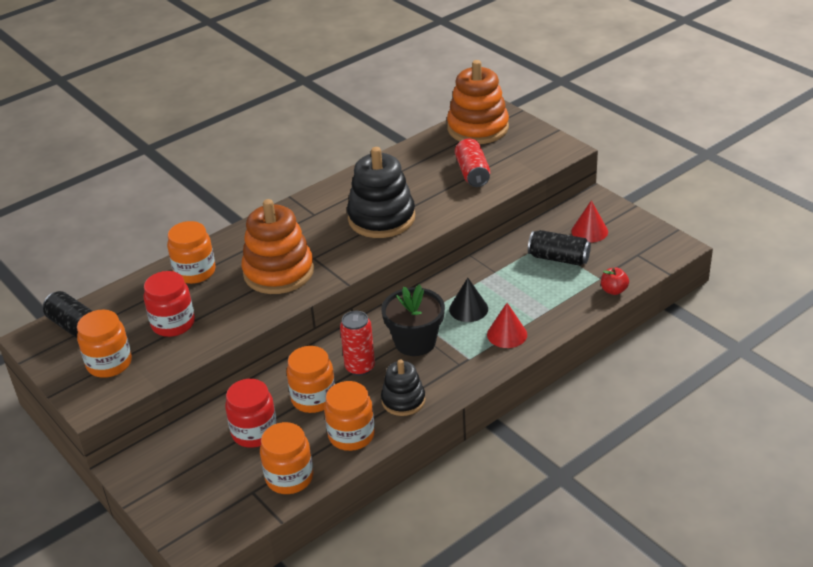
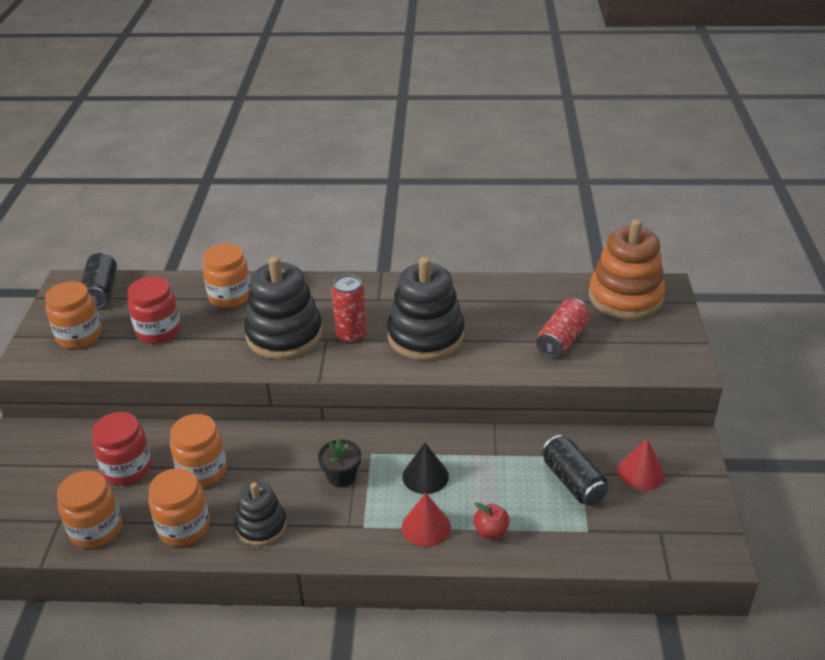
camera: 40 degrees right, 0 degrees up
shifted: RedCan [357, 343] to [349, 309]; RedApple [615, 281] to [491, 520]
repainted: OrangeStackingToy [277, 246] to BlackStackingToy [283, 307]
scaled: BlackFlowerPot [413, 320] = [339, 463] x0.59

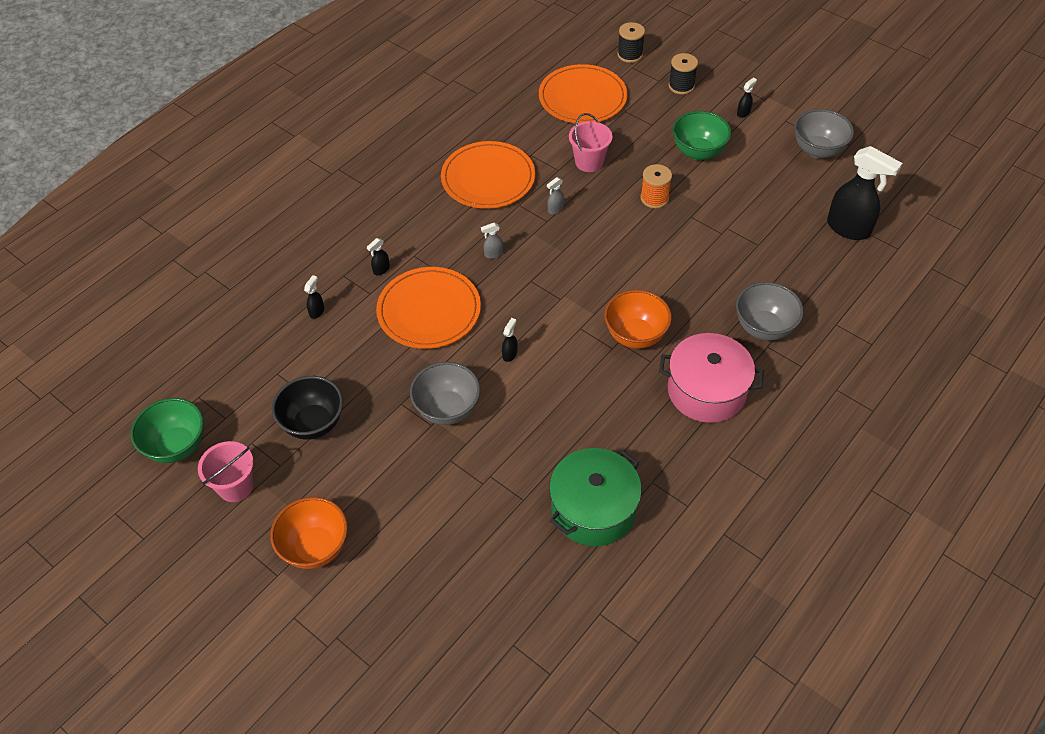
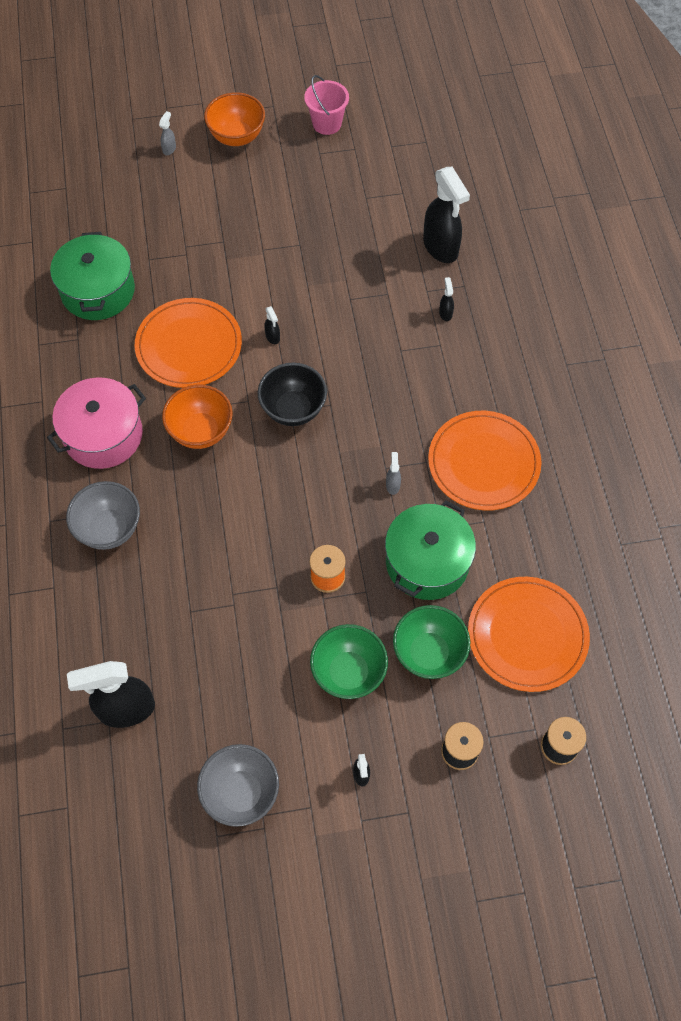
camera: 130 degrees right, 10 degrees up
gone: GreyBowl [445, 393]
shifted: GreenBowl [167, 430] to [431, 642]; BlackBowl [307, 408] to [292, 394]; OrangePlate [428, 308] to [188, 343]; GreySprayBottle [492, 241] to [167, 133]
swapped: PinkBucket [591, 142] to GreenPot [430, 550]
scaled: BlackSprayBottle [314, 297] = [446, 215] x2.40

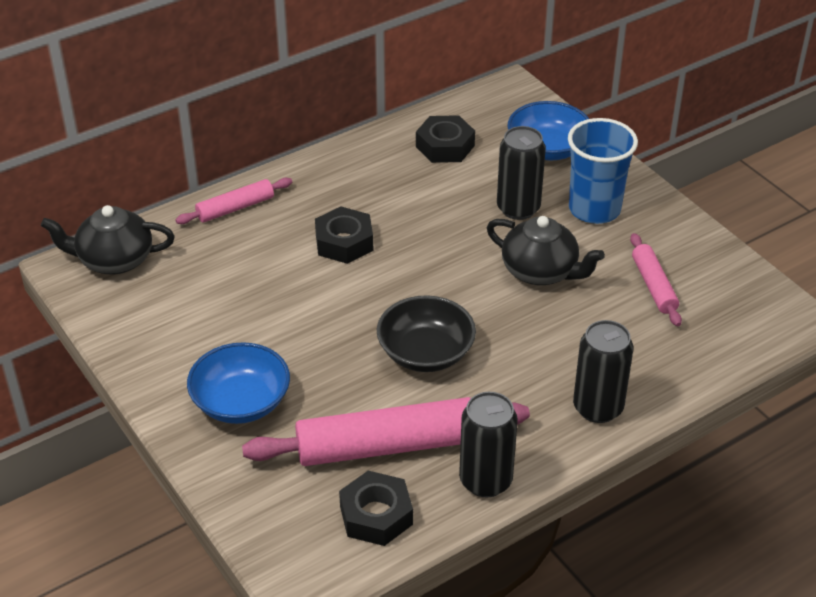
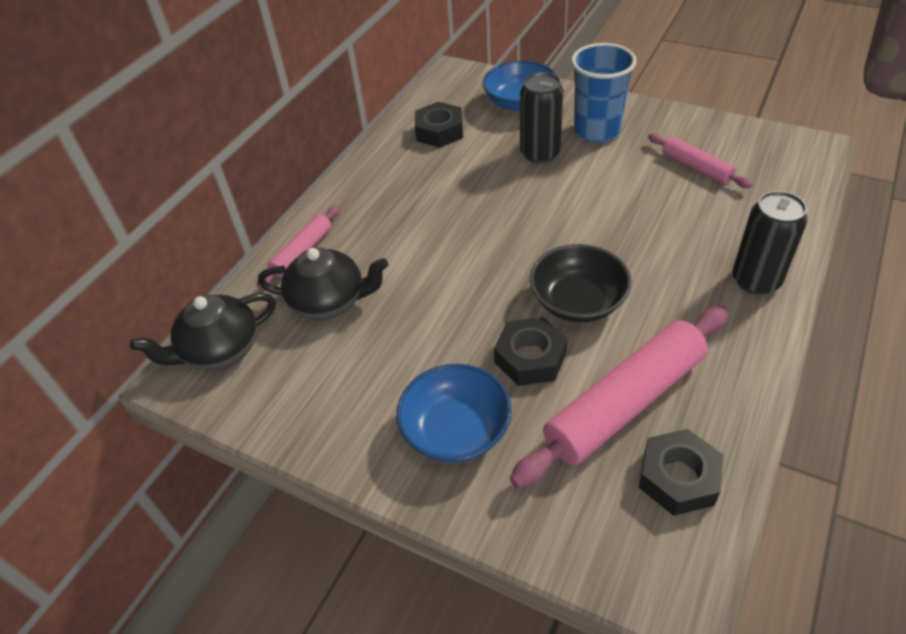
camera: 25 degrees left, 5 degrees up
gone: BlackCan [488, 445]
shifted: BlackNut [344, 235] to [531, 351]; BlackTeapot [546, 250] to [323, 283]

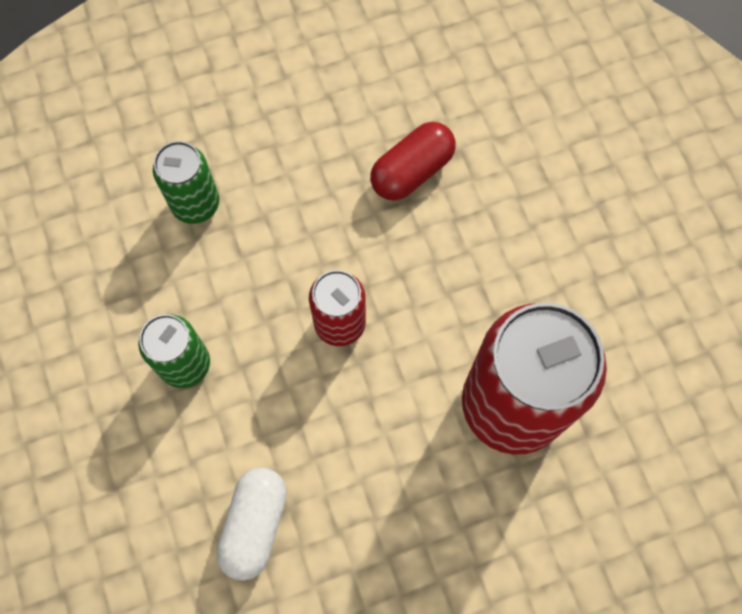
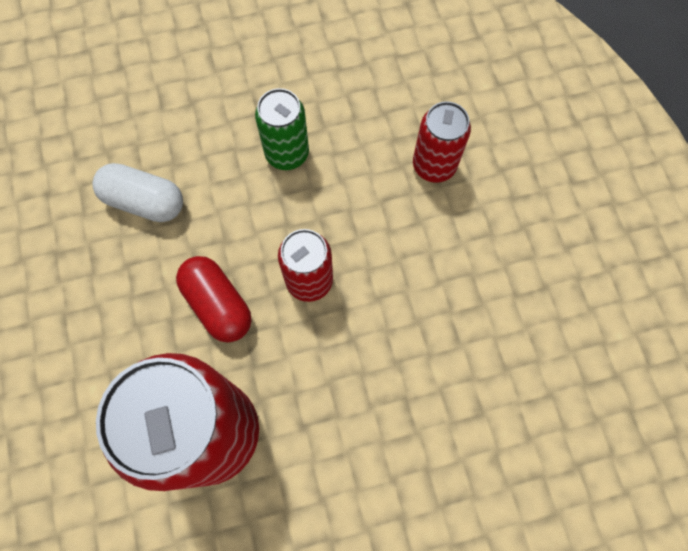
camera: 95 degrees right, 0 degrees up
shifted: RedCapsule [413, 161] to [214, 299]
repainted: GreenCan [186, 182] to RedCan [442, 142]

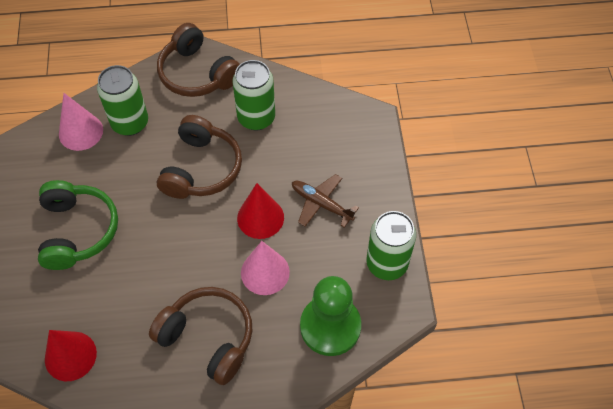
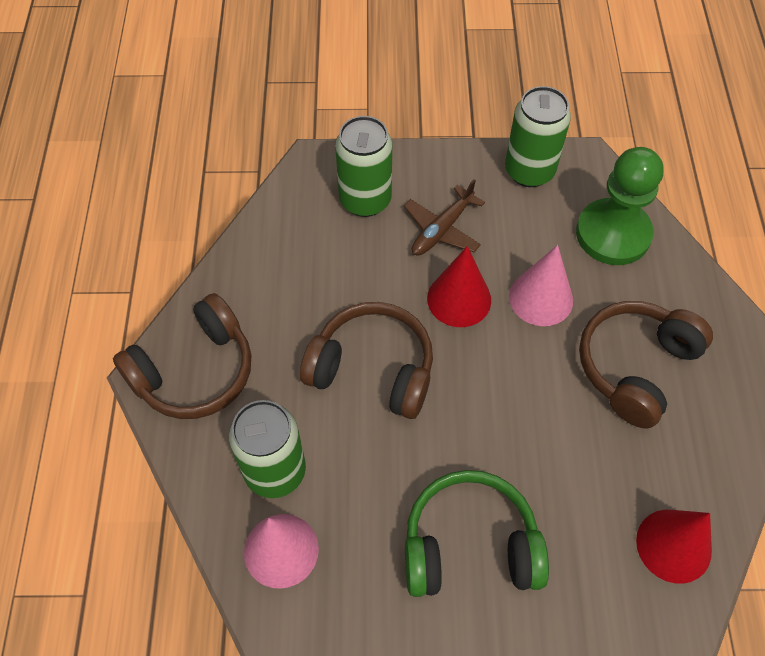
camera: 85 degrees left, 0 degrees up
shifted: GreenCan [254, 95] to [363, 166]

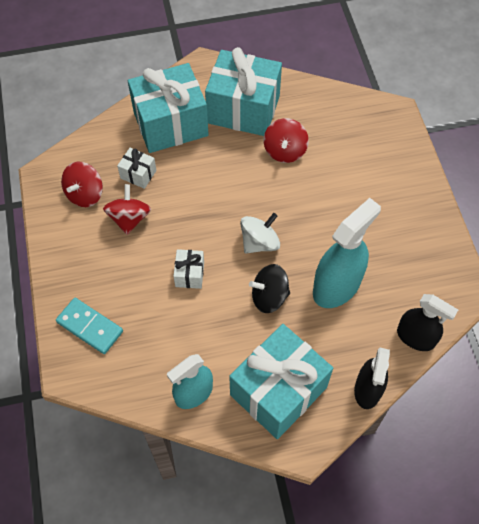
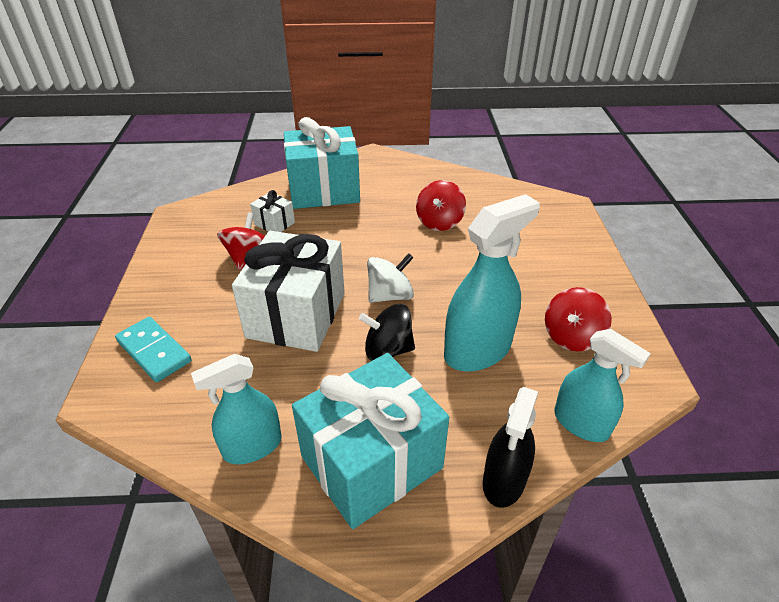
camera: 10 degrees right, 20 degrees down
gone: TurquoiseGift [243, 91]
shifted: RedSpinningTop [82, 184] to [578, 319]
repainted: BlackSprayBottle [427, 322] to TurquoiseSprayBottle [602, 385]
scaled: WhiteGift [188, 269] = [288, 291] x2.29

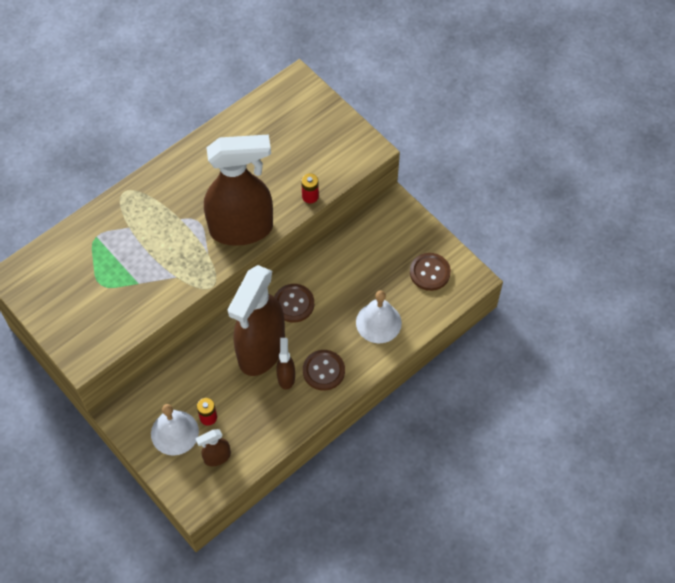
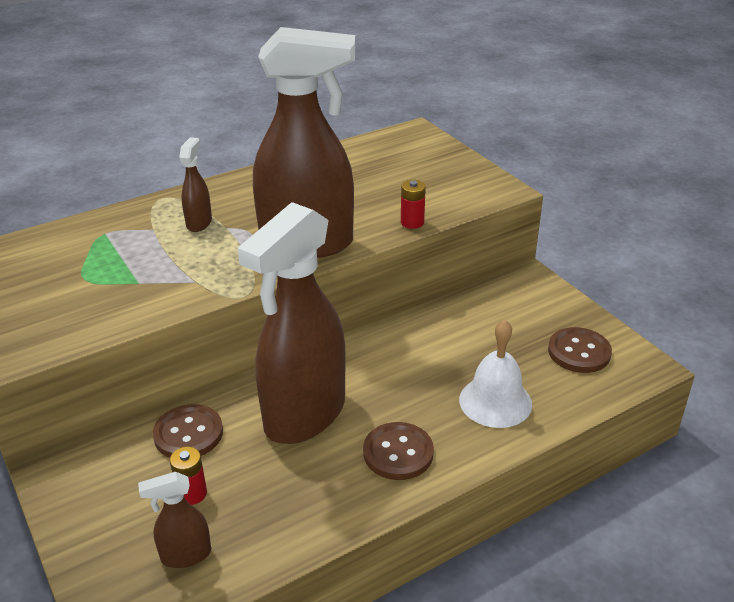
camera: 10 degrees right, 25 degrees down
gone: WhiteBell [175, 430]
shifted: BrownButton [294, 303] to [188, 431]; BrownSprayBottle [285, 364] to [195, 184]

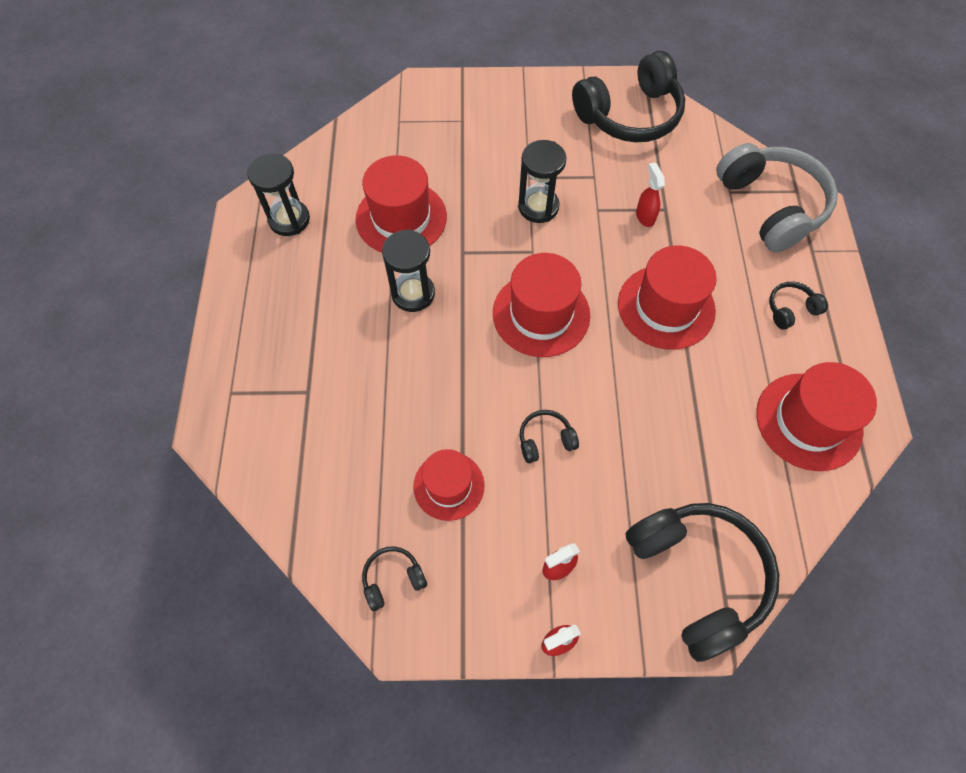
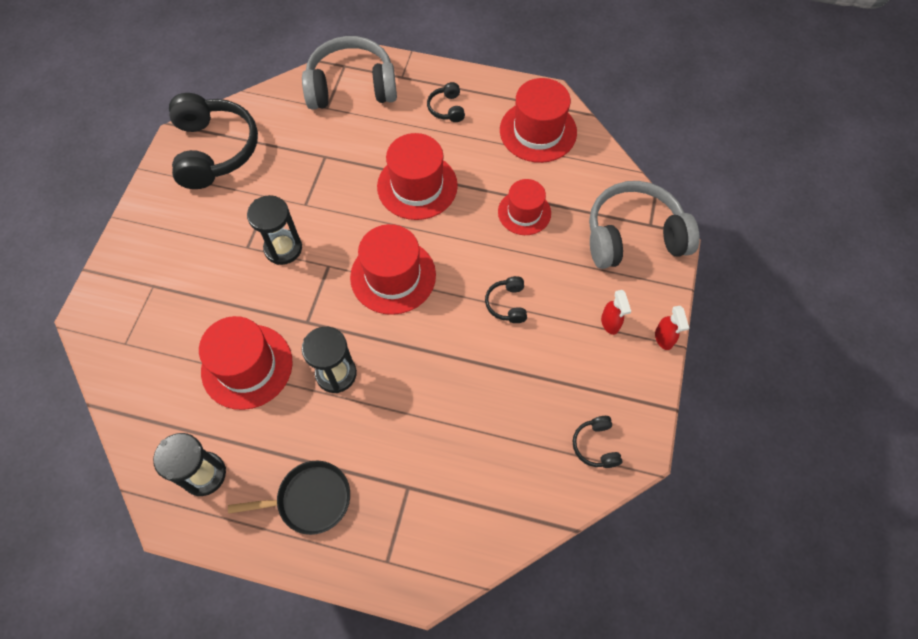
camera: 75 degrees left, 0 degrees up
gone: RedSprayBottle [650, 194]
new: BlackPan [289, 498]
shifted: RedHat [448, 485] to [524, 207]
repainted: BlackHeadphones [702, 582] to GreyHeadphones [644, 225]

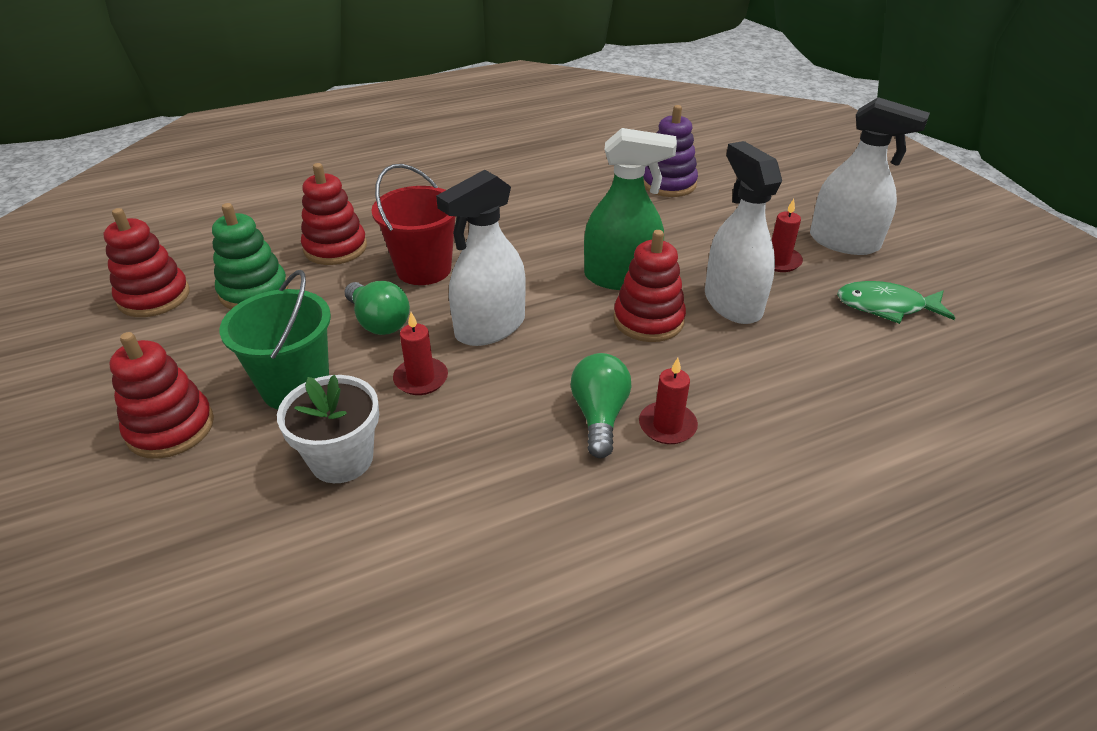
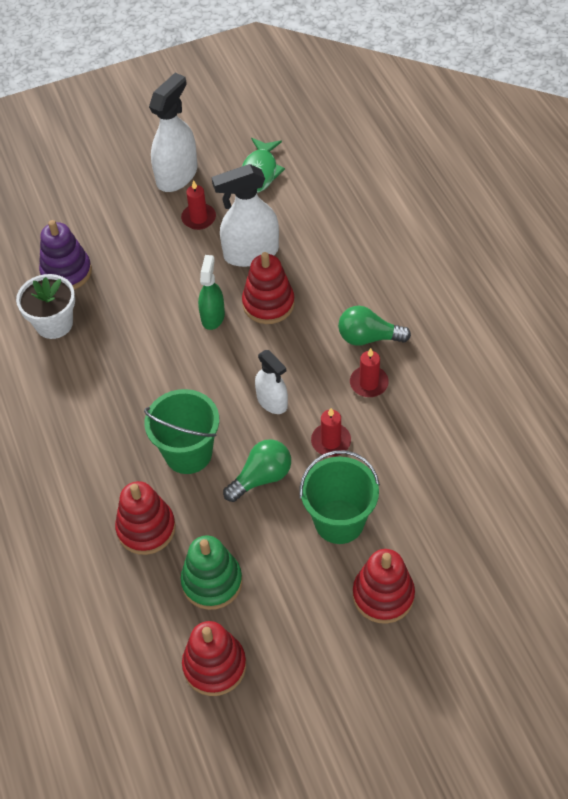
camera: 85 degrees left, 15 degrees up
shifted: WhiteFlowerPot [328, 429] to [45, 306]; RedCandle [668, 401] to [369, 372]
repainted: RedBucket [413, 224] to GreenBucket [181, 431]
scaled: WhiteSprayBottle [481, 258] = [271, 382] x0.61; GreenSprayBottle [630, 209] = [211, 292] x0.61

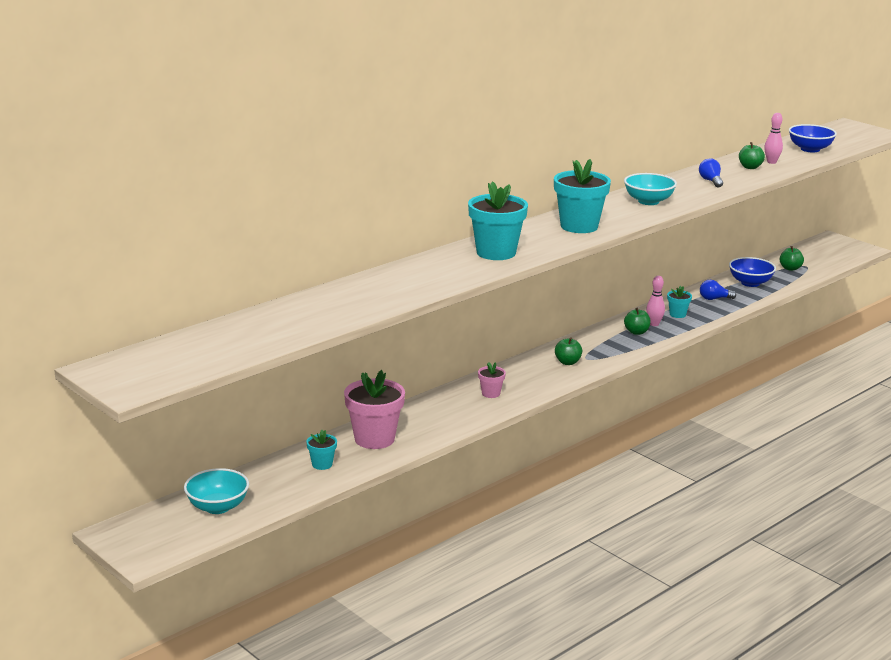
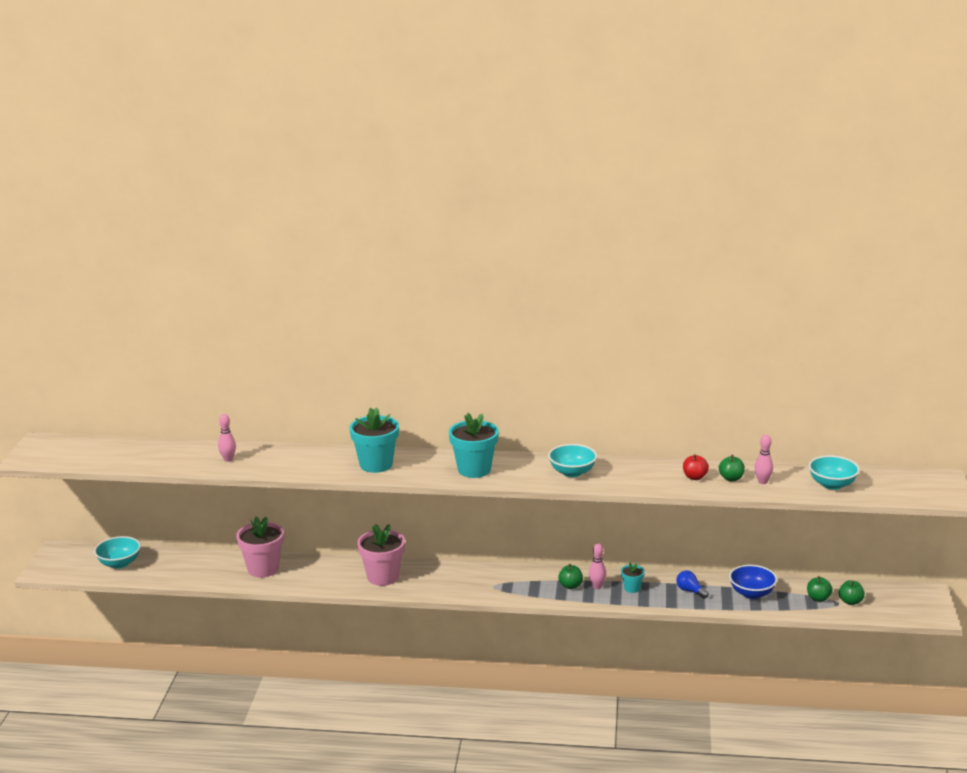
camera: 50 degrees right, 0 degrees up
gone: TurquoiseFlowerPot [321, 450]; BlueLightBulb [711, 172]
new: PinkBowlingPin [227, 438]; RedApple [696, 467]
shifted: GreenApple [568, 351] to [852, 592]
repainted: BlueBowl [813, 138] to TurquoiseBowl [834, 472]
scaled: PinkFlowerPot [492, 380] = [381, 555] x2.04

